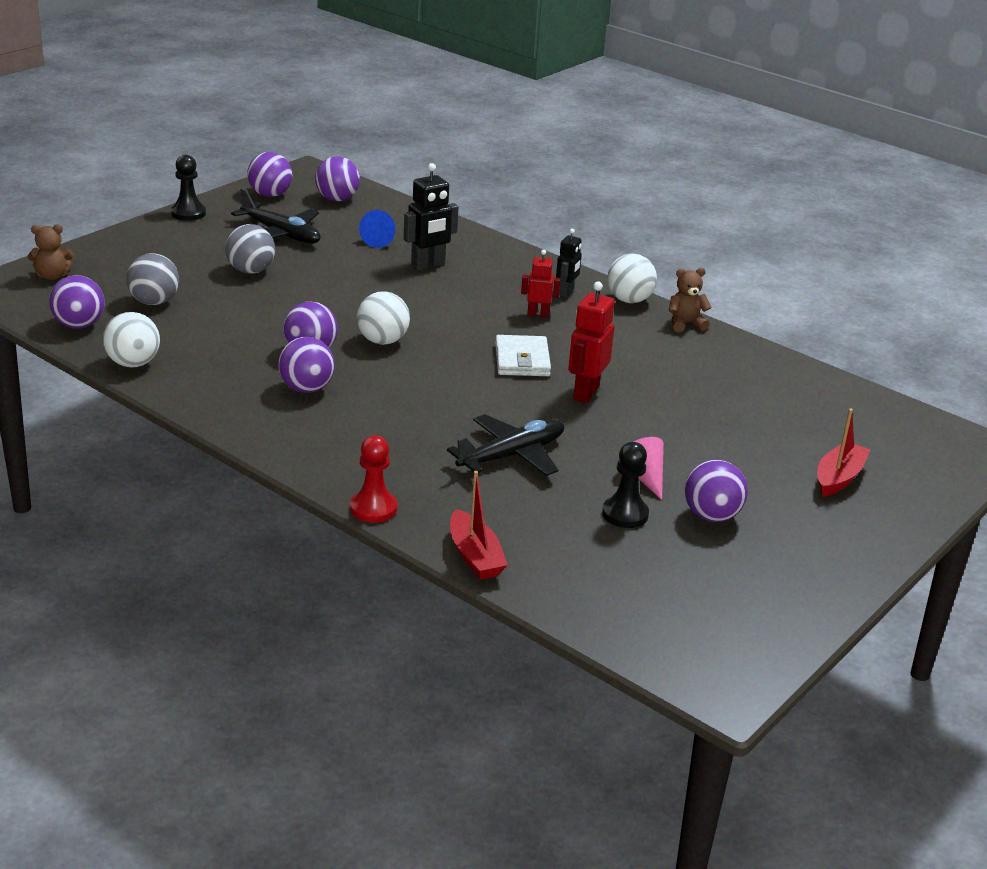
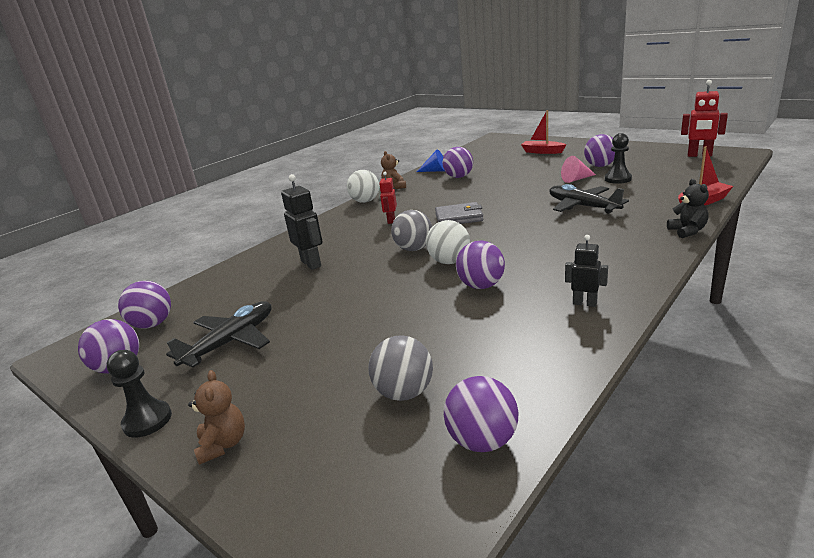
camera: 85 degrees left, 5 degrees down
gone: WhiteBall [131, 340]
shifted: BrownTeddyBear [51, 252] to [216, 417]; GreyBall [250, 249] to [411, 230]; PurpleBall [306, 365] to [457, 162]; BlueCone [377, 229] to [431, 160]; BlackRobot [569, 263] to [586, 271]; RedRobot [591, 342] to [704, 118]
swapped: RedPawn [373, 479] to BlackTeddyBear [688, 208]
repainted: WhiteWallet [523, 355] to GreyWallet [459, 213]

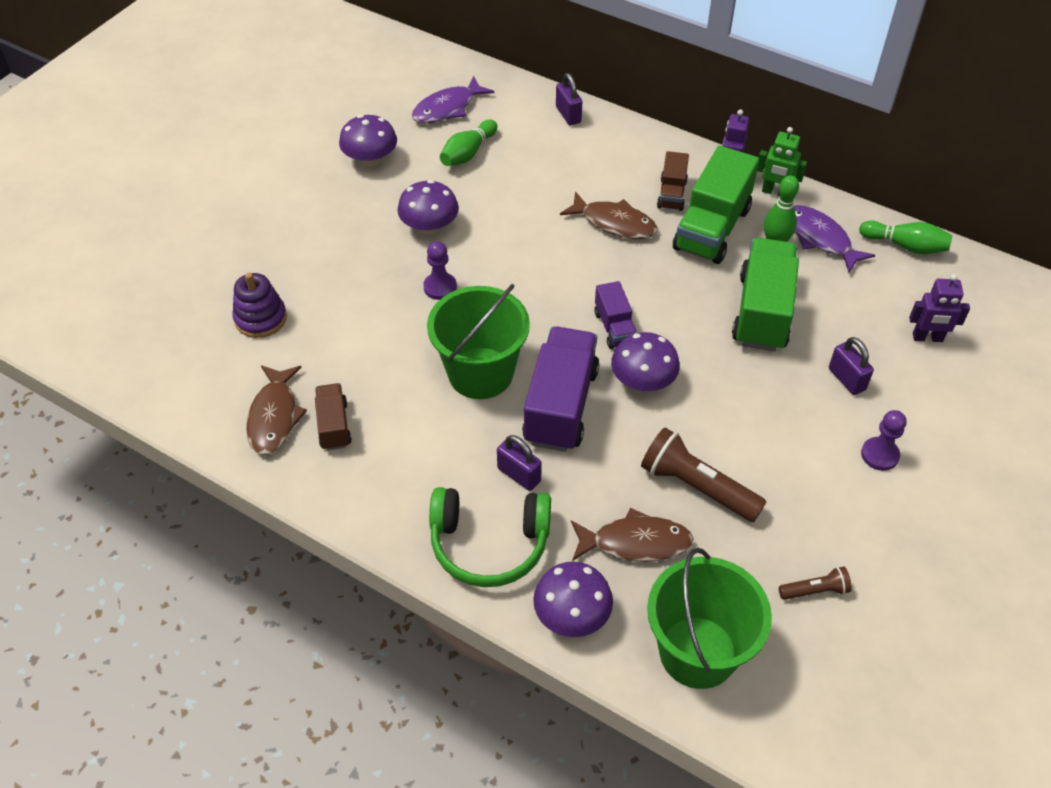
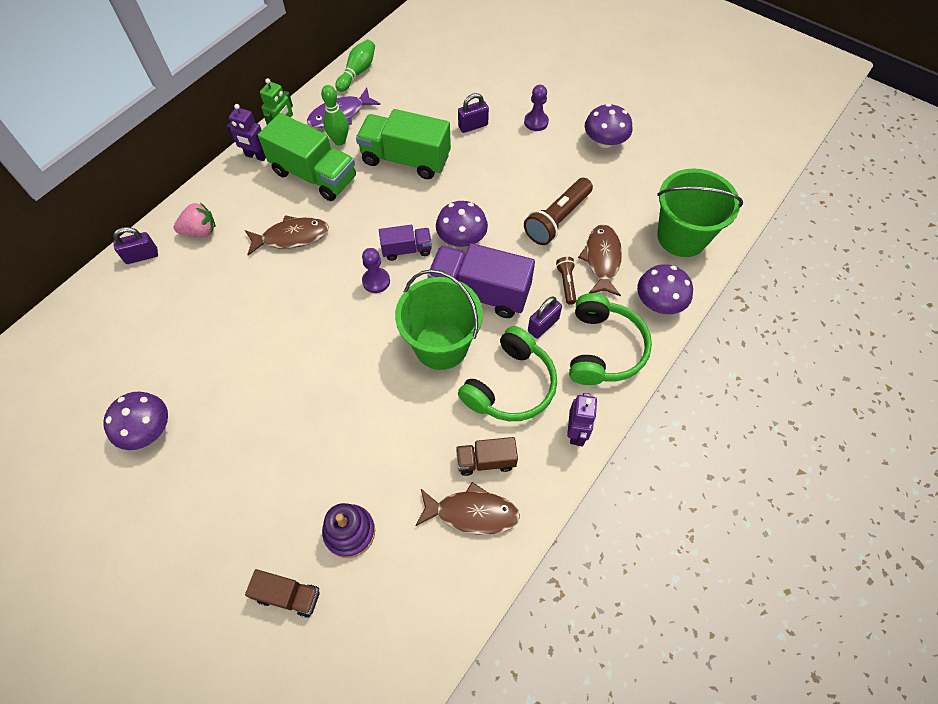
camera: 85 degrees left, 10 degrees up
gone: PurpleFish [453, 99]; GreenBowlingPin [468, 142]
new: PinkStrawberry [194, 220]; GreenHeadphones [507, 373]
shifted: PurpleMushroom [428, 207] to [608, 126]; PurplePawn [440, 270] to [376, 270]; BrownTruck [673, 181] to [282, 593]; BrownFlashlight [815, 583] to [566, 281]; PurpleRobot [939, 308] to [582, 420]
rotated: BrownFish [609, 215] = [287, 235] 45 degrees clockwise

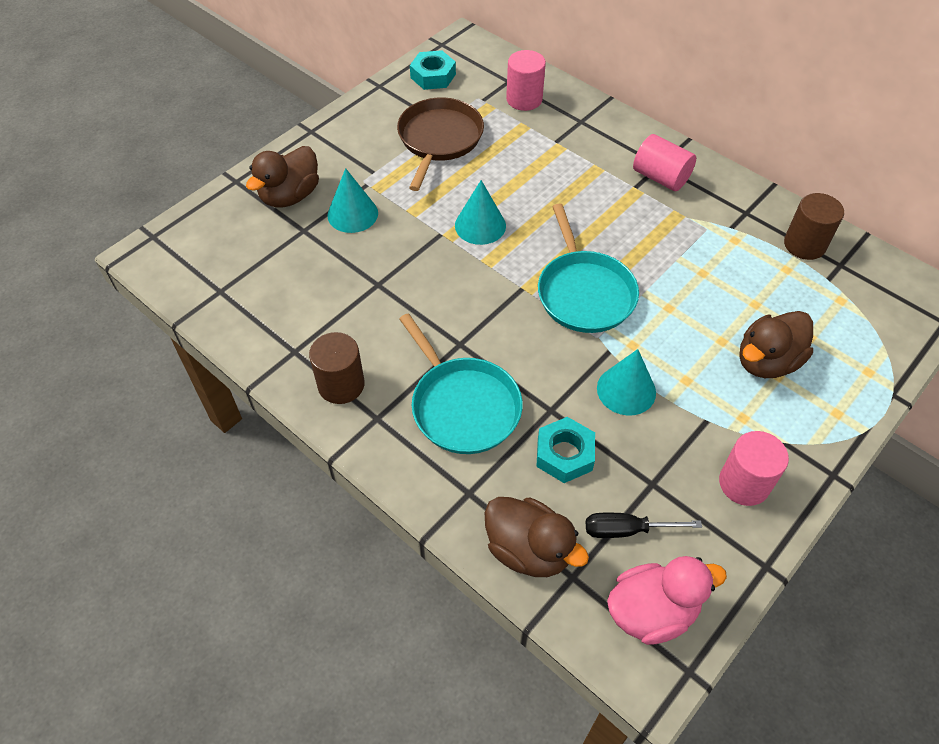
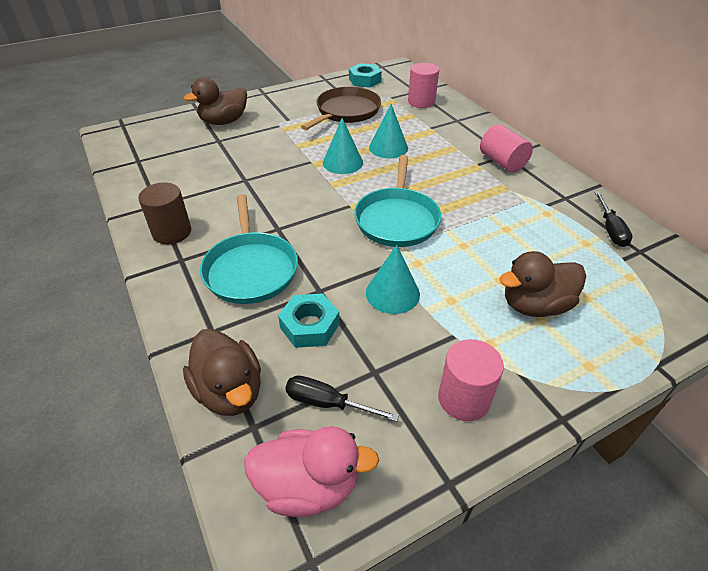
camera: 20 degrees right, 10 degrees down
shifted: TurquoiseCone [352, 200] to [388, 131]
swapped: BrownCylinder [814, 226] to BlackScrewdriver [613, 219]

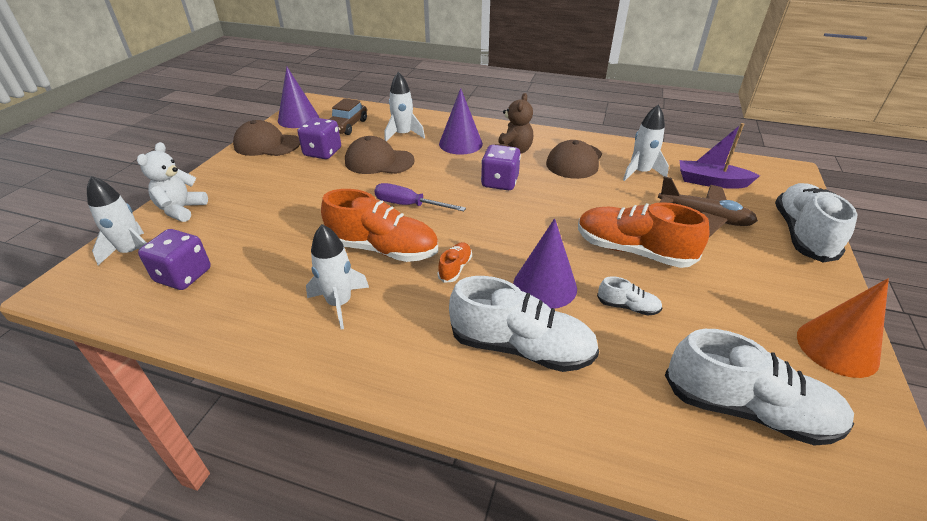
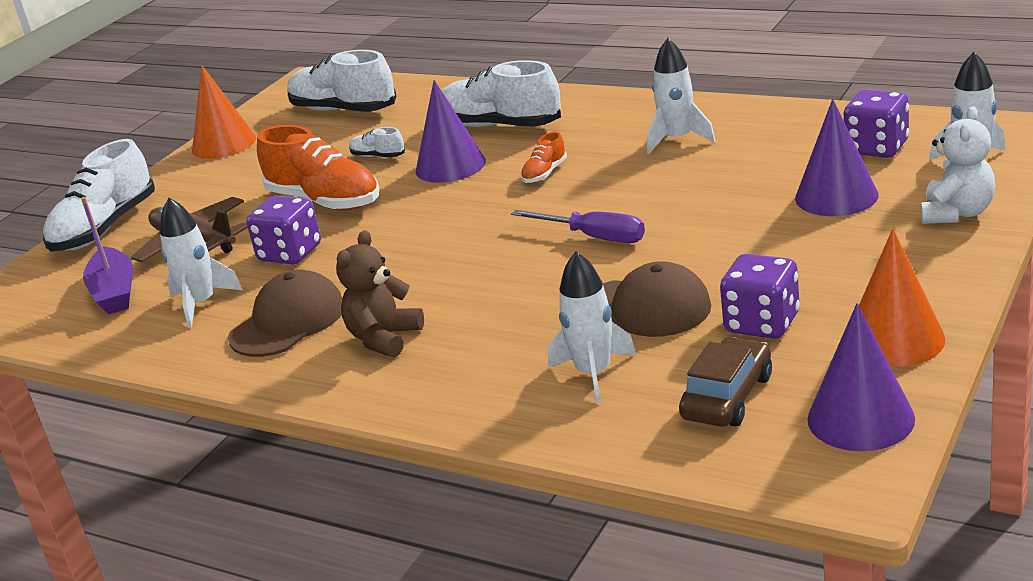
camera: 165 degrees left, 10 degrees down
gone: OrangeShoe [379, 225]
shifted: PurpleCone [461, 121] to [836, 157]; PurpleDice [501, 167] to [283, 230]
swapped: BrownCap [266, 138] to OrangeCone [902, 298]
rotated: PurpleBoat [720, 156] = [107, 255] 45 degrees clockwise

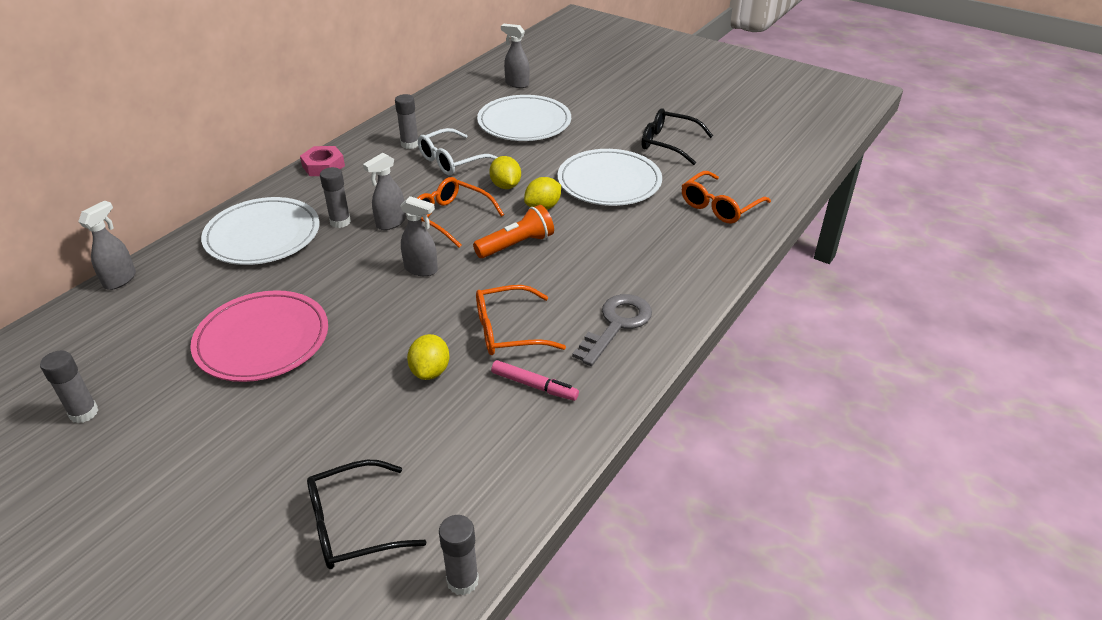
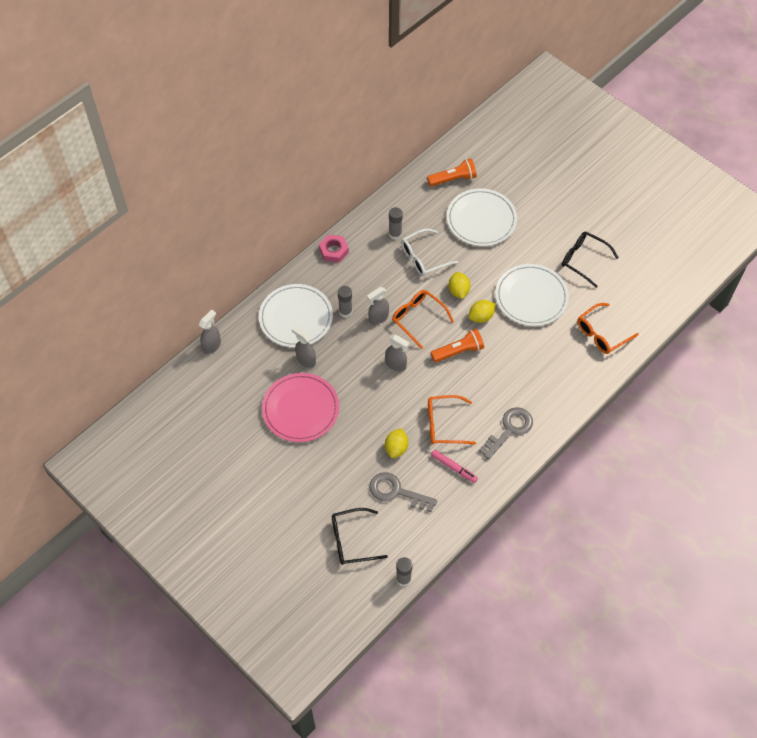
camera: 10 degrees right, 20 degrees up
gone: GreyGlueStick [69, 386]
new: GreyKey [403, 492]; OrangeFlashlight [452, 172]
shifted: GreySprayBottle [515, 56] to [304, 347]

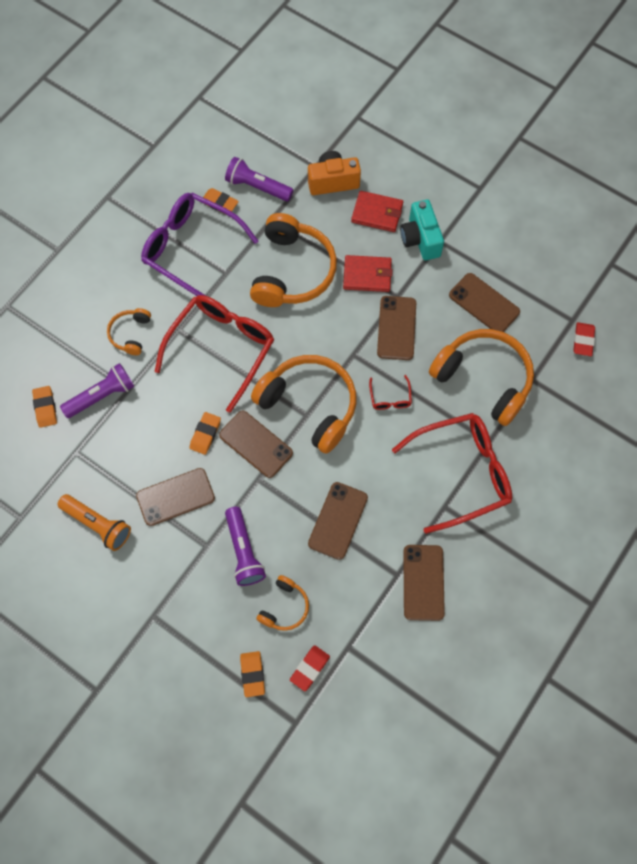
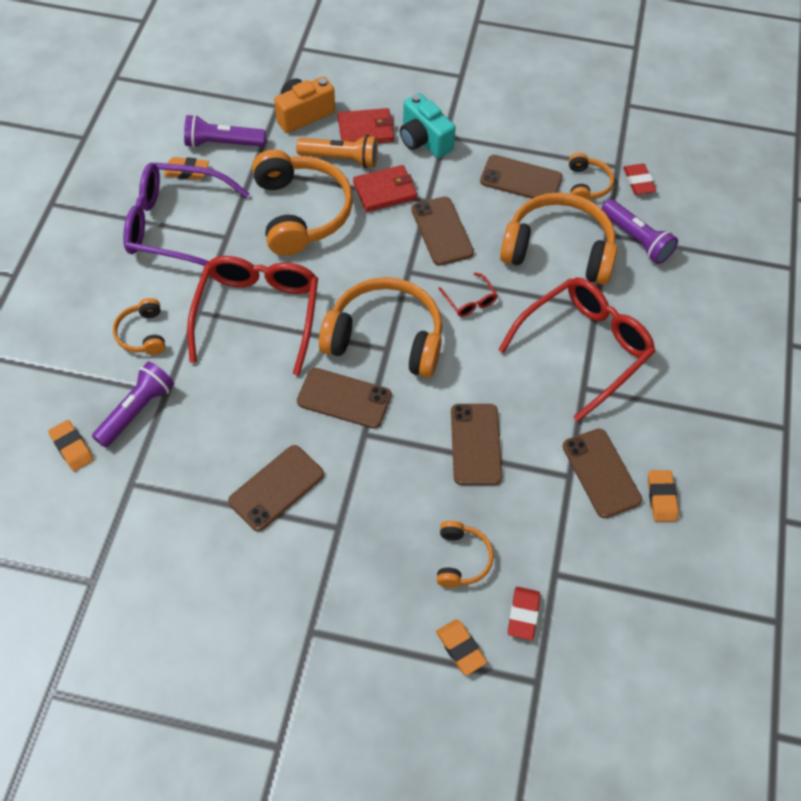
camera: 25 degrees left, 10 degrees down
new: OrangeHeadphones [591, 176]
shifted: OrangeFlashlight [94, 522] to [337, 151]; OrangeEraser [205, 433] to [663, 496]; PurpleFlashlight [245, 546] to [639, 231]

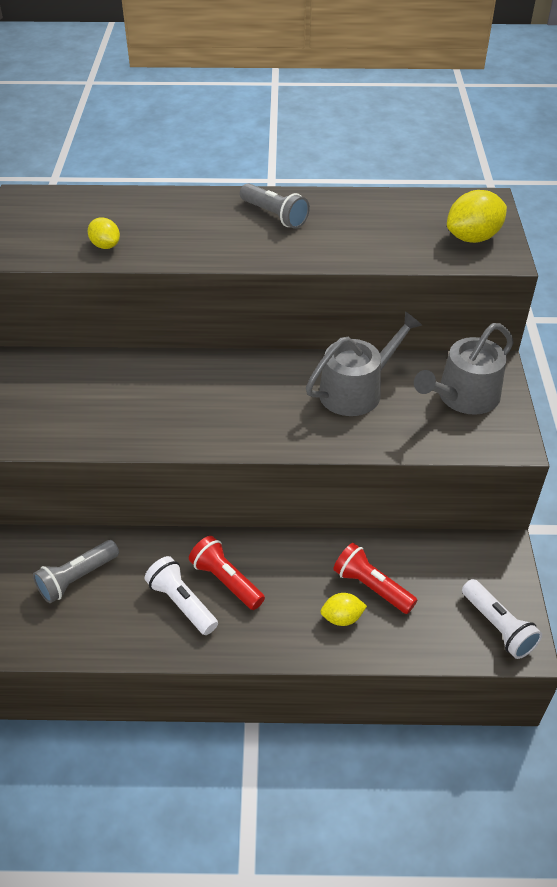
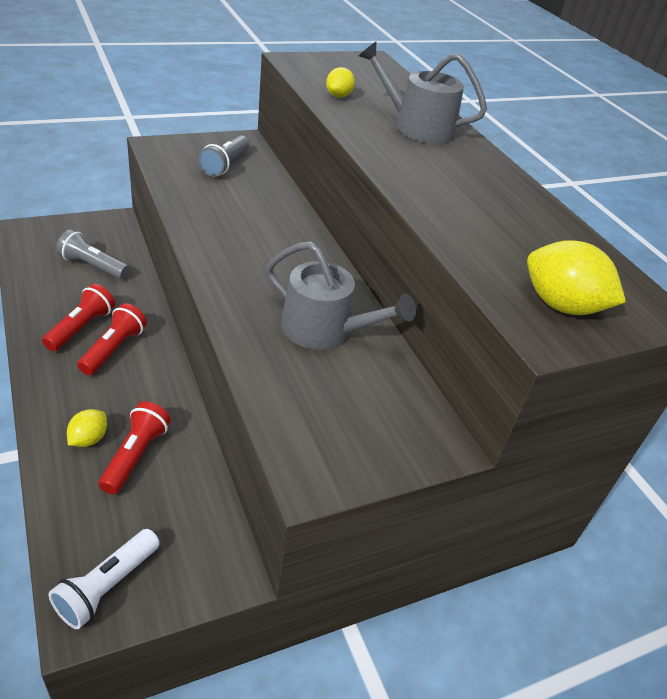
camera: 60 degrees right, 5 degrees down
shifted: GreyFlashlight [275, 206] to [223, 156]; GreyWateringCan [464, 369] to [423, 93]
repainted: WhiteFlashlight [181, 595] to RedFlashlight [78, 317]
rotated: YellowLemon [343, 609] = [87, 428] 60 degrees clockwise

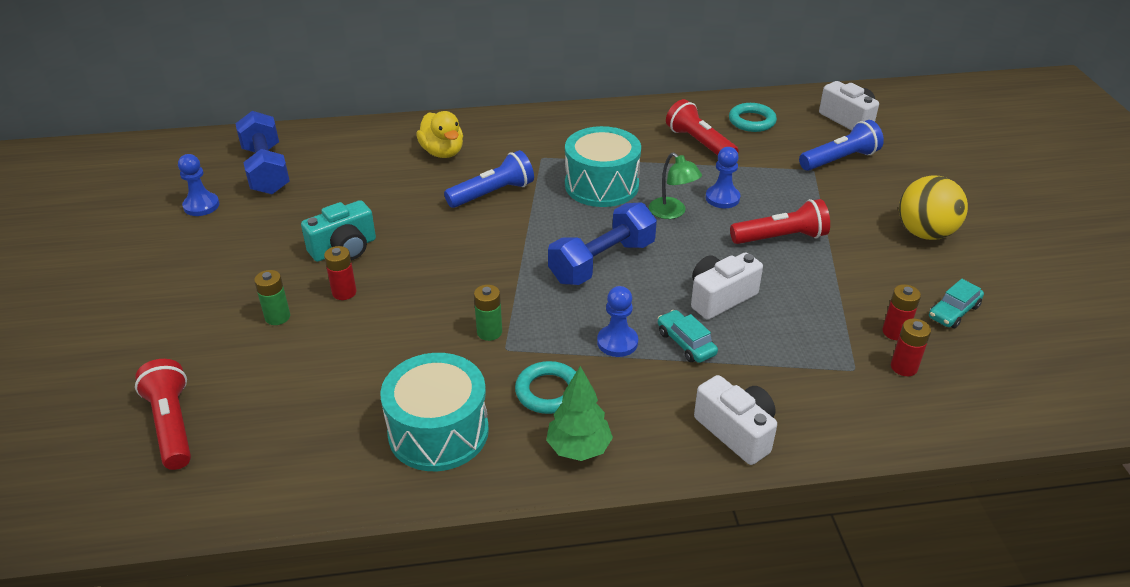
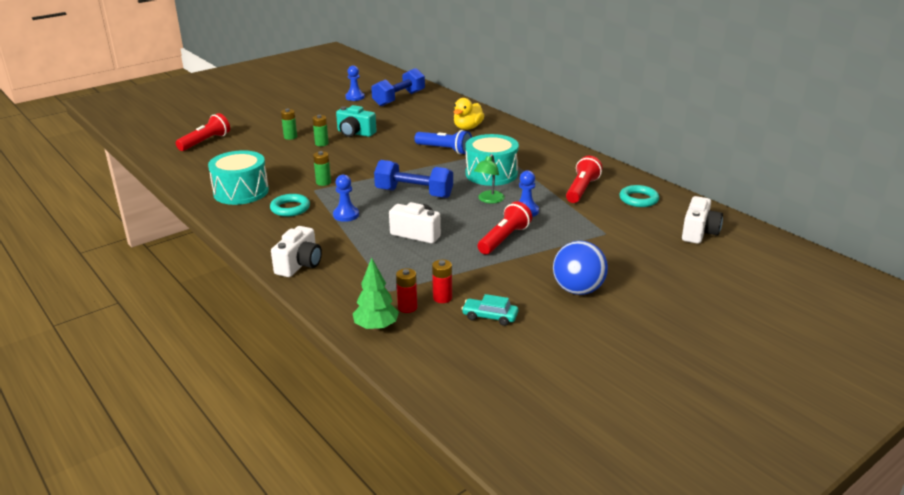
camera: 60 degrees right, 10 degrees down
gone: TurquoiseCar [688, 336]; BlueFlashlight [841, 145]
shifted: GreenTree [579, 413] to [376, 294]
repainted: RedBattery [340, 273] to GreenBattery [320, 130]; YellowBall [933, 207] to BlueBall [580, 268]
rotated: RedFlashlight [780, 221] = [505, 227] 105 degrees counterclockwise

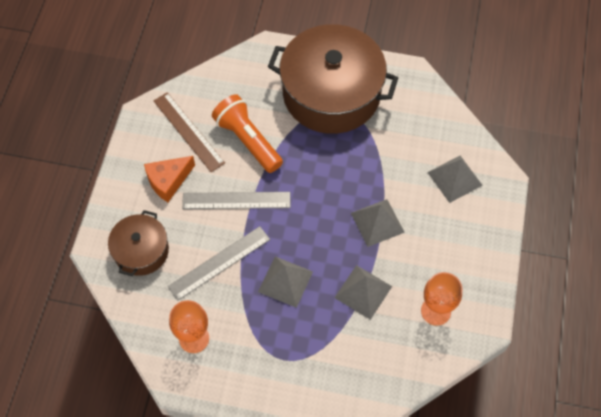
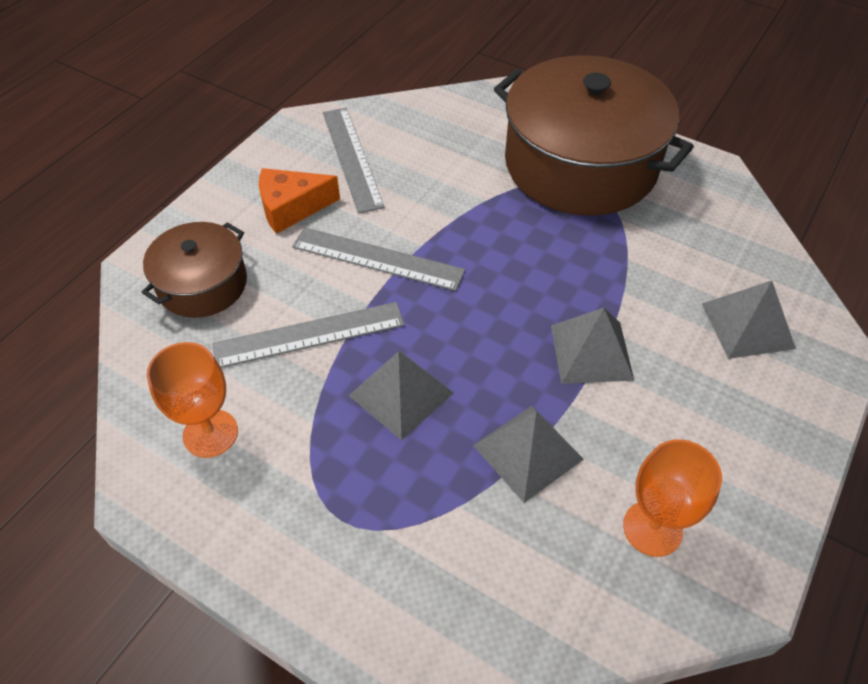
camera: 20 degrees right, 10 degrees down
gone: OrangeFlashlight [247, 133]
repainted: BrownRuler [189, 132] to GreyRuler [354, 160]

